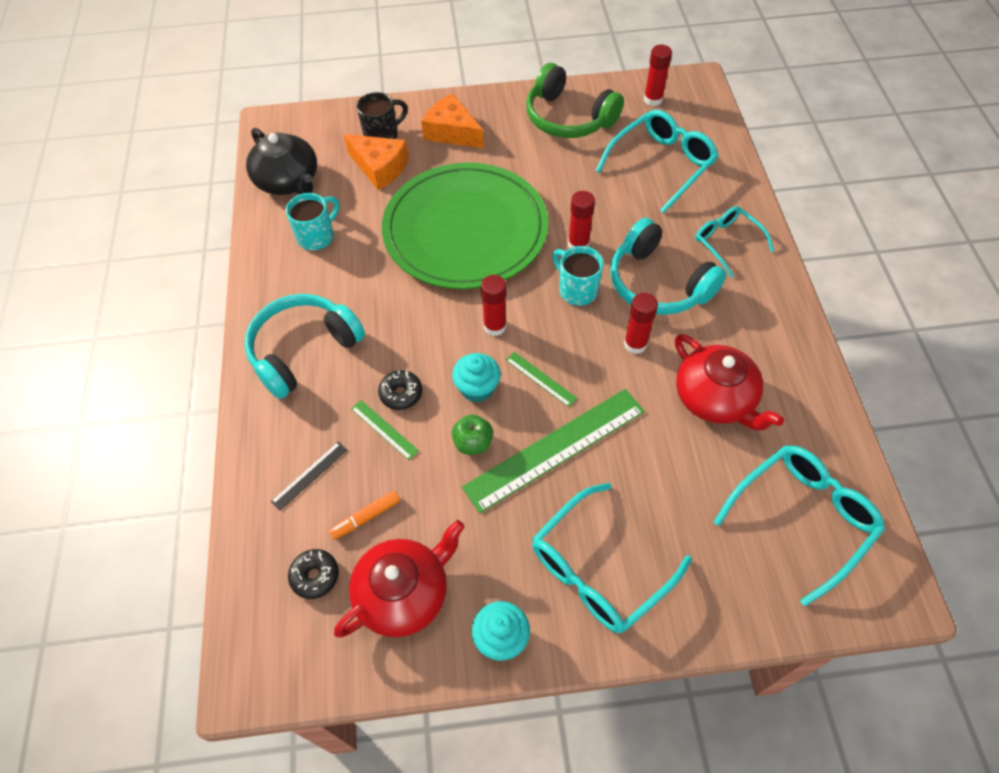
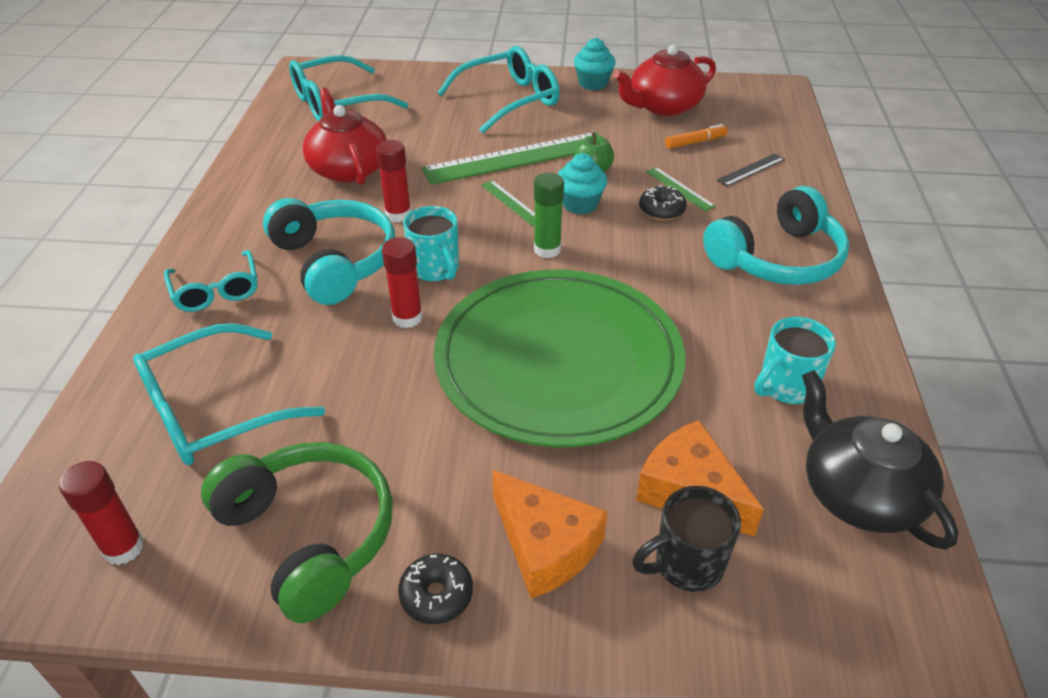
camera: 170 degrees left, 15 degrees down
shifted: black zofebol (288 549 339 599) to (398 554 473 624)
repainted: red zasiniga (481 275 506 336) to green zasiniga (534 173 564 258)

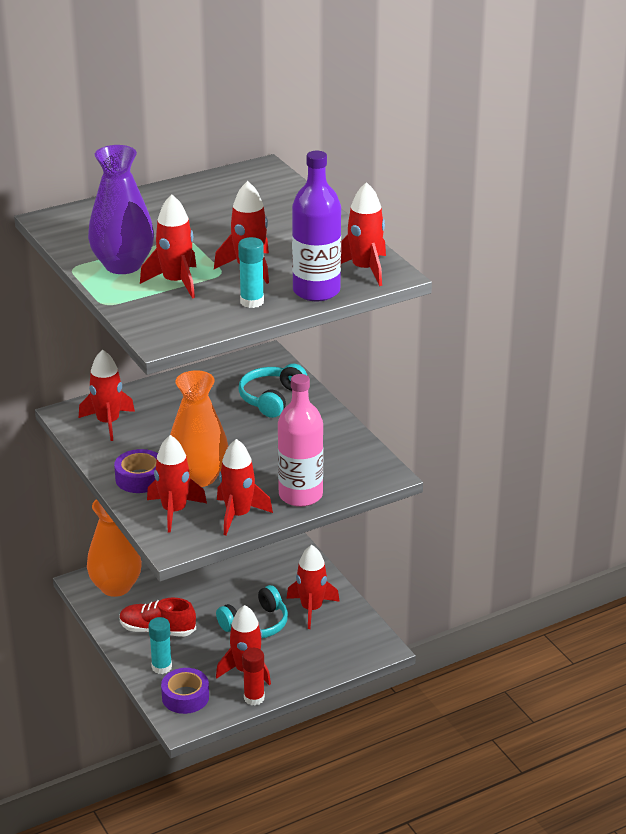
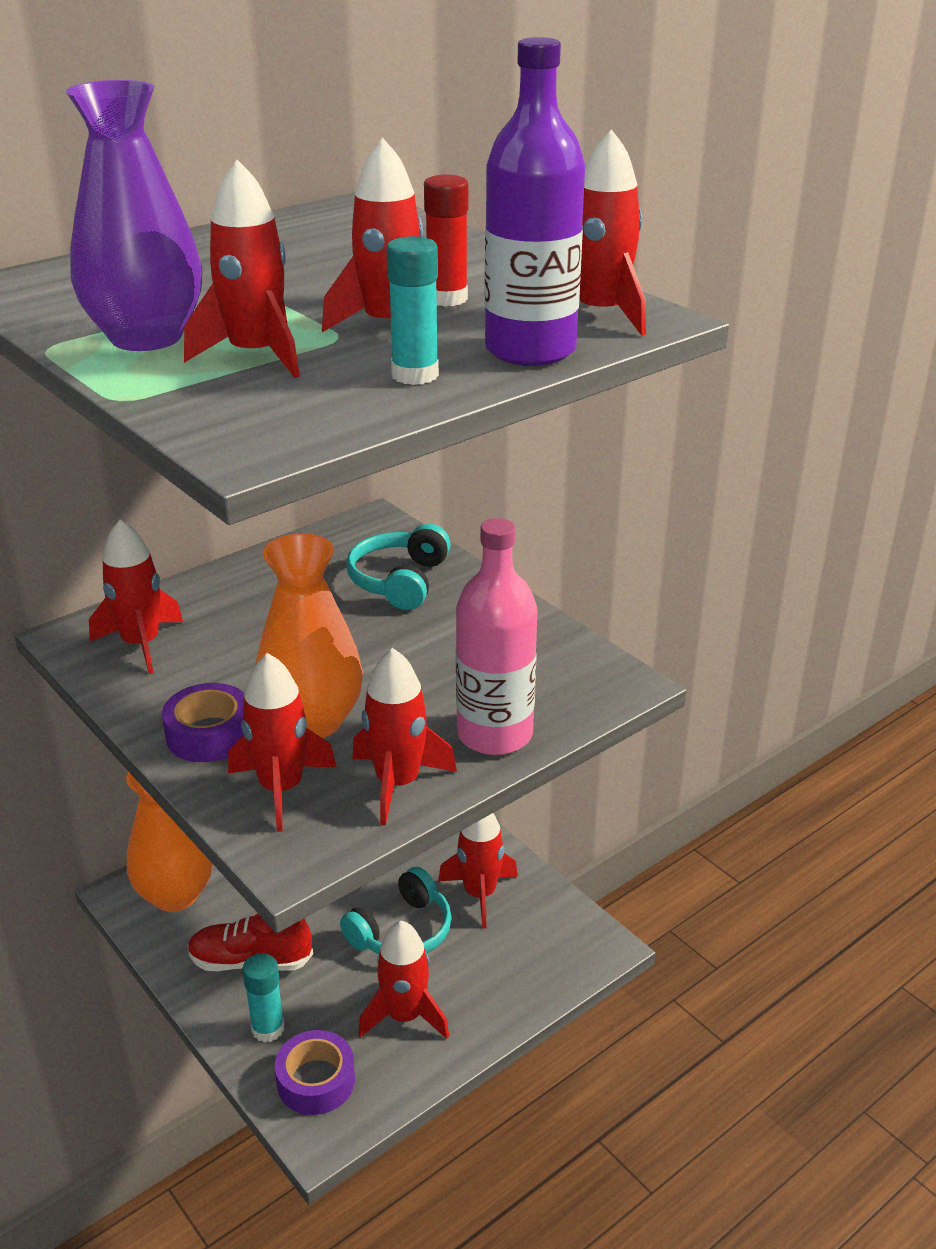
camera: 10 degrees left, 0 degrees up
shifted: red zasiniga (242 648 265 705) to (424 175 468 306)

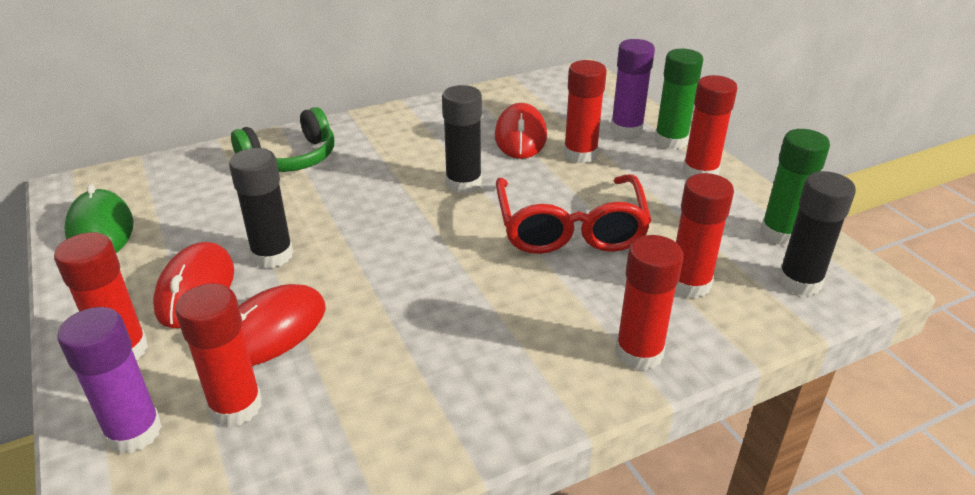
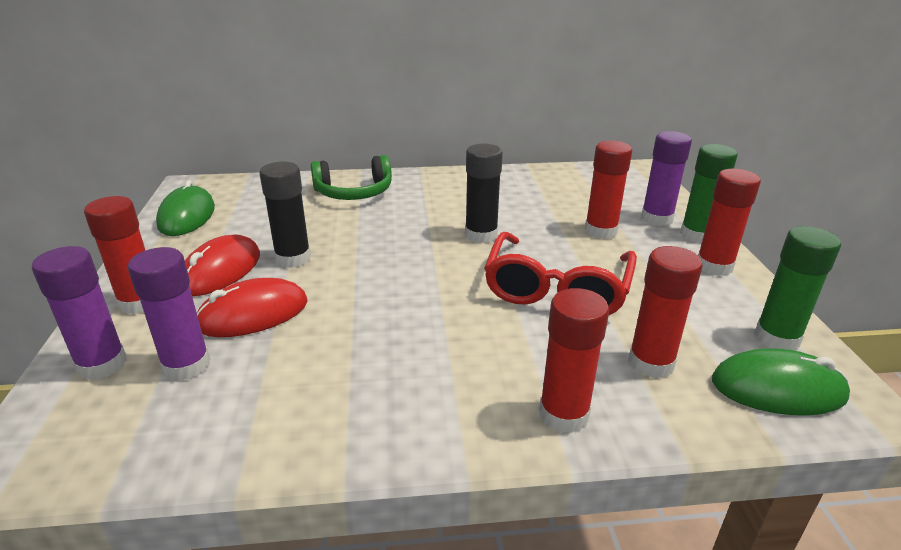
camera: 20 degrees right, 5 degrees down
gone: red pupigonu (495 103 547 159)
swapped: black zasiniga (778 171 856 296) to green pupigonu (712 348 850 416)
repainted: red zasiniga (175 284 262 427) to purple zasiniga (128 247 210 381)

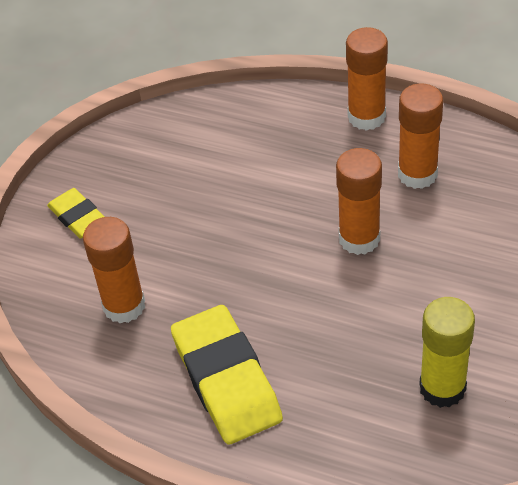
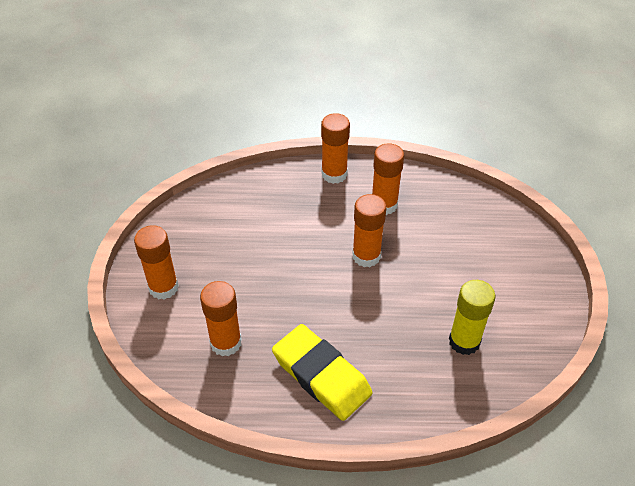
camera: 25 degrees left, 0 degrees up
swapped: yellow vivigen (47 188 104 239) to orange zasiniga (134 225 179 300)

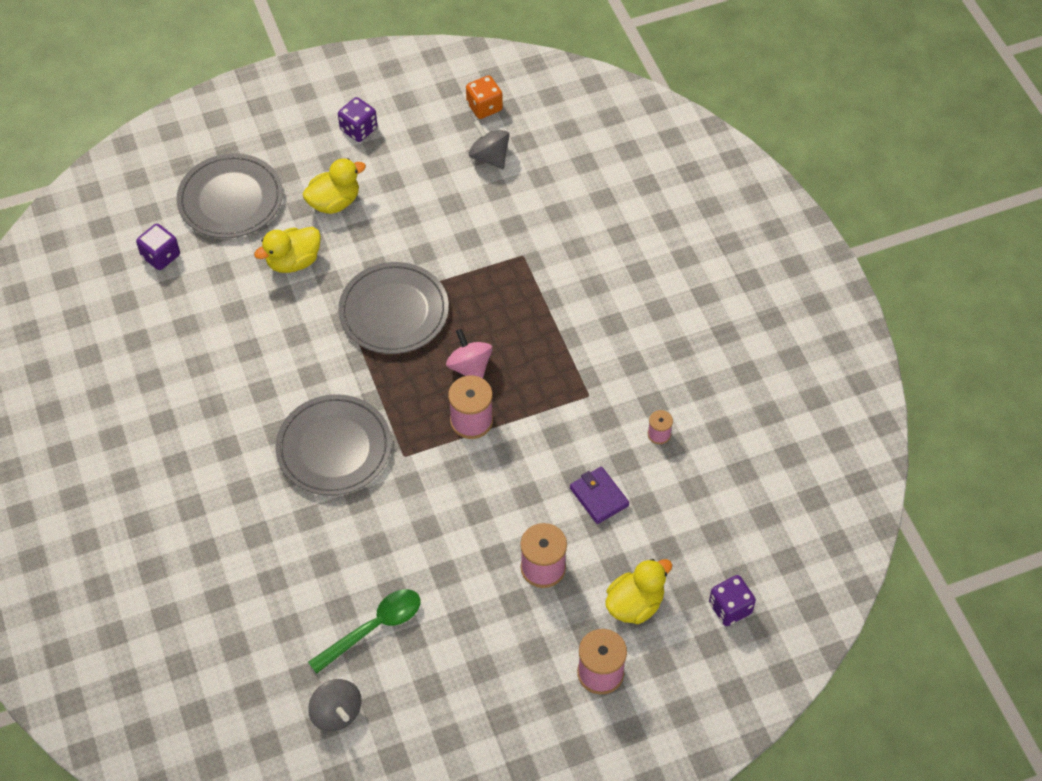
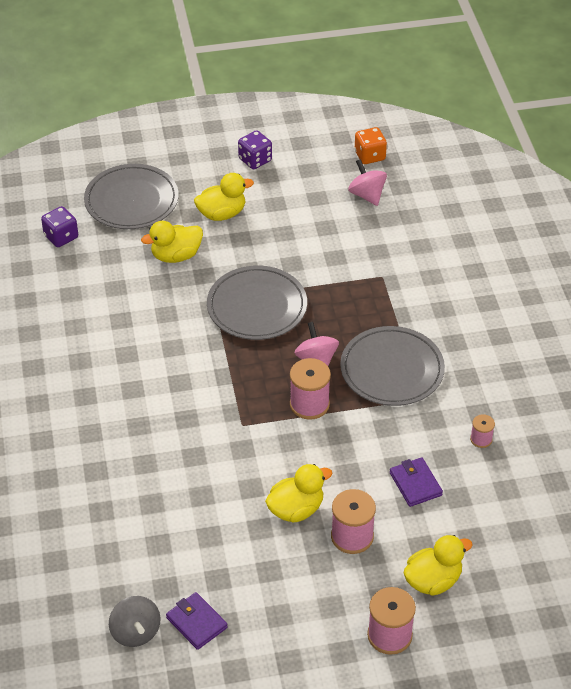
camera: 10 degrees right, 10 degrees down
gone: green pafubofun (308 589 420 674); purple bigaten (709 575 756 626)
new: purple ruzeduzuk (166 592 228 650); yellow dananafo (265 464 332 523)
shifted: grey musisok (275 394 391 496) to (340 326 445 406)
repainted: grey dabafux (469 120 510 169) to pink dabafux (348 159 387 206)

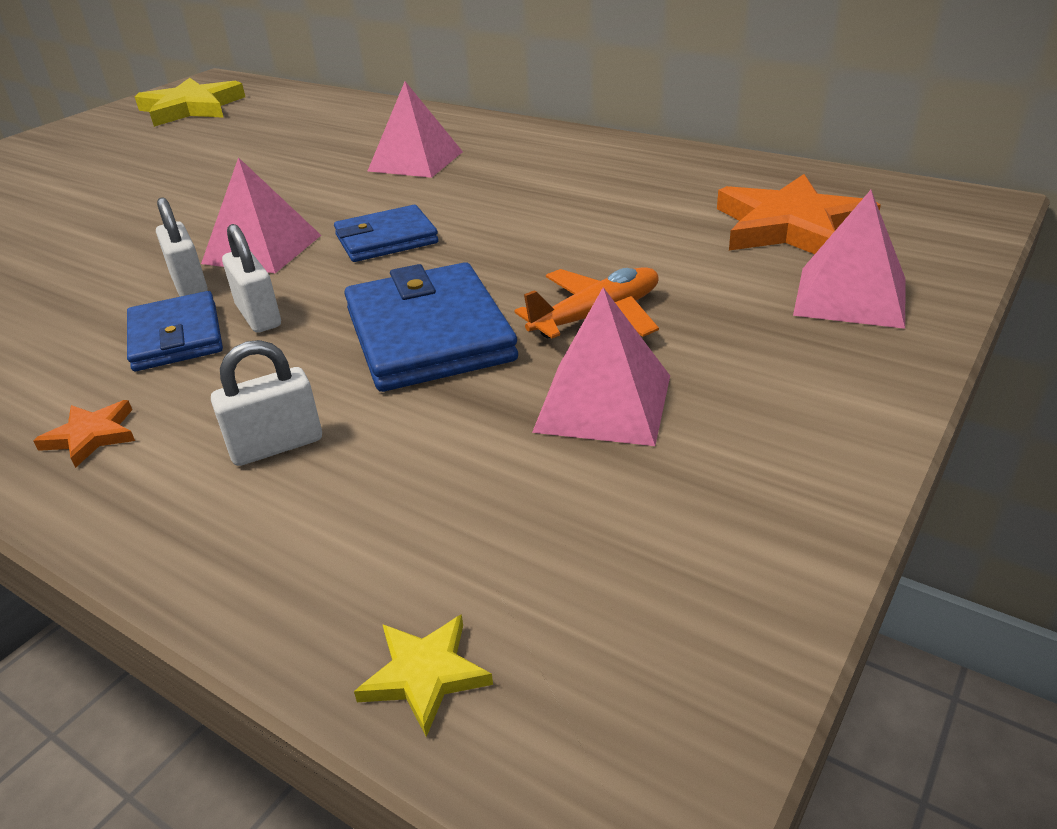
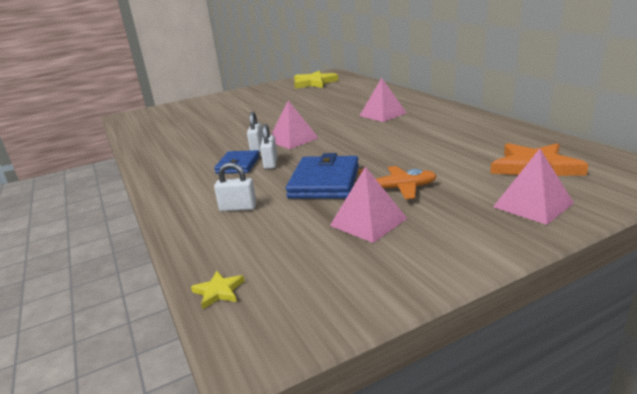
camera: 30 degrees right, 10 degrees down
gone: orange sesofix (33 400 135 468); blue ruzeduzuk (334 205 439 262)

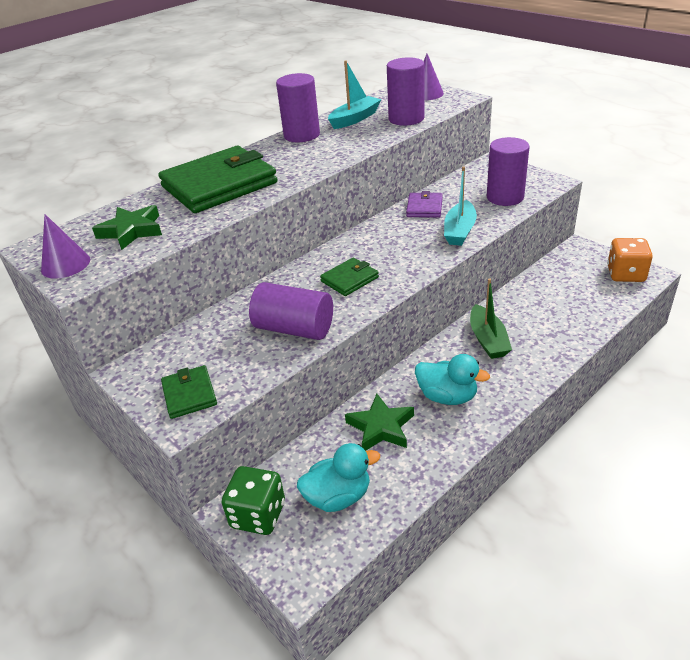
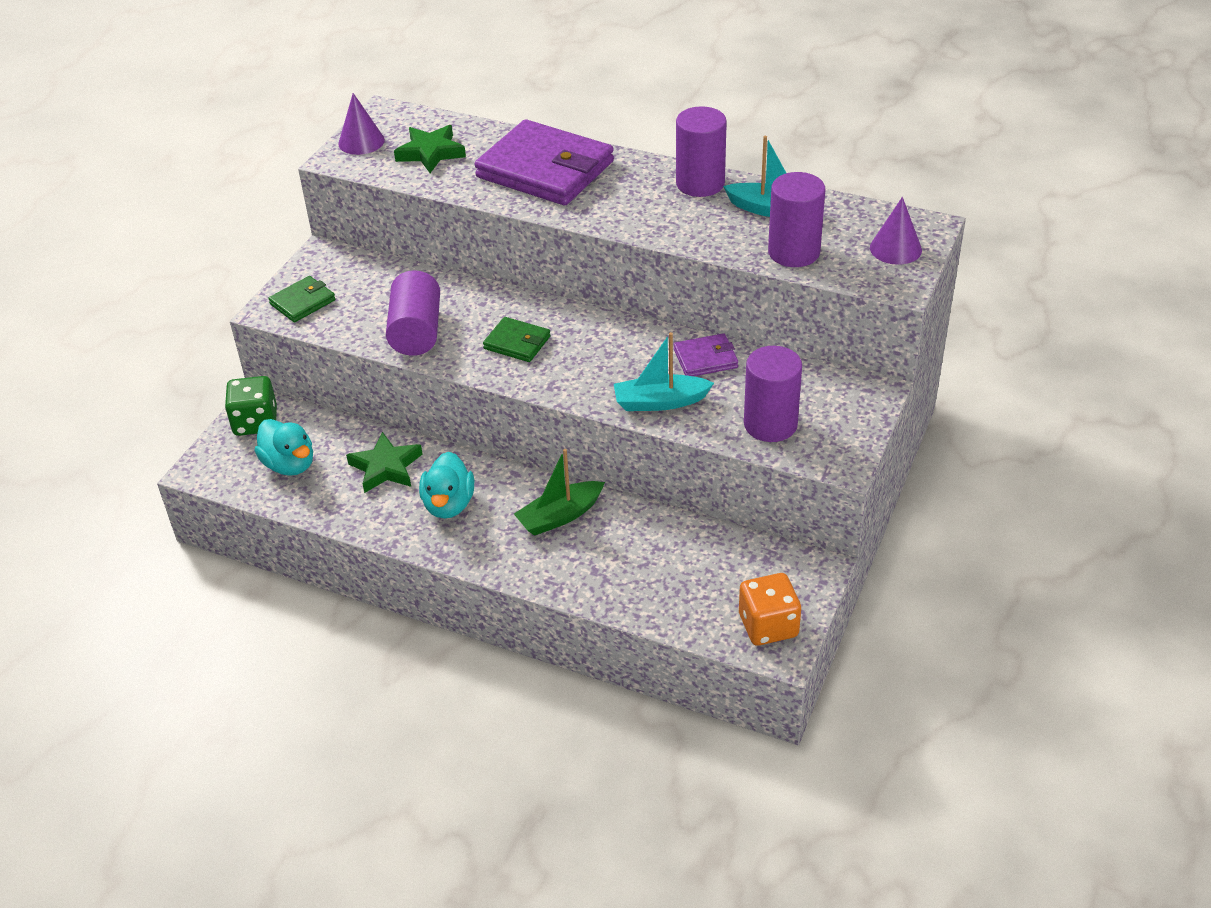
camera: 65 degrees right, 5 degrees up
repainted: green ruzeduzuk (158 146 277 213) to purple ruzeduzuk (474 119 614 205)

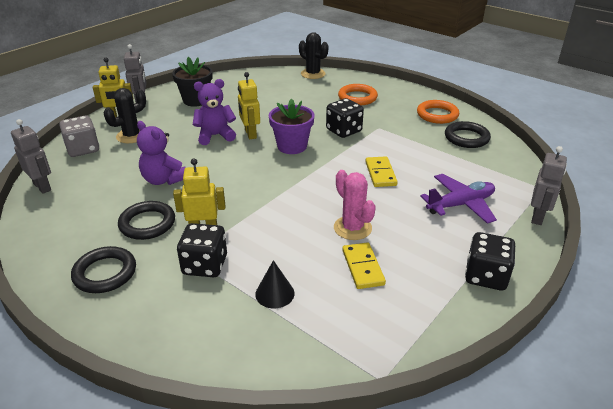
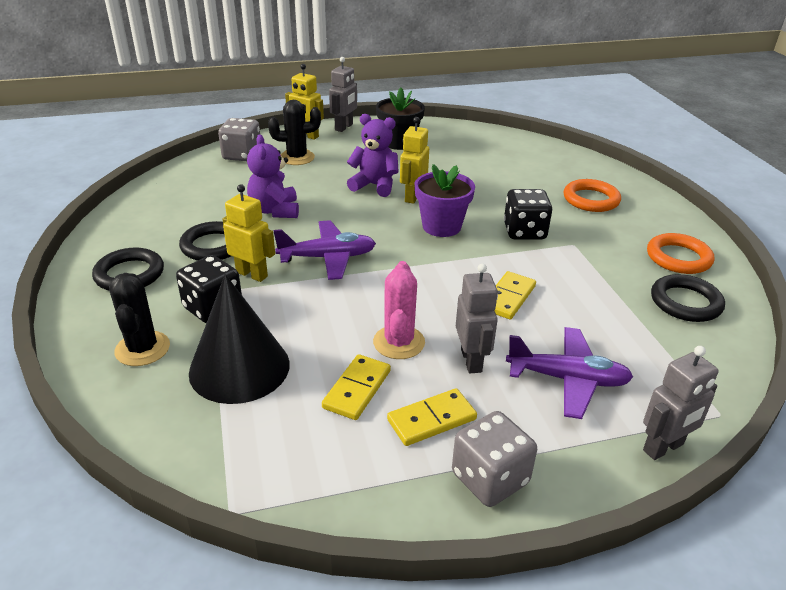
camera: 35 degrees right, 0 degrees up
new: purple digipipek (273 220 376 280); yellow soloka (387 388 477 446)
shifted: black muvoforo (299 32 329 79) to (109 273 170 366); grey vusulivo (11 119 51 194) to (456 264 498 373)
repainted: black bigaten (465 232 515 290) to grey bigaten (452 411 537 507)
scaled: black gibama (255 260 295 308) = (189 274 290 404) x2.05

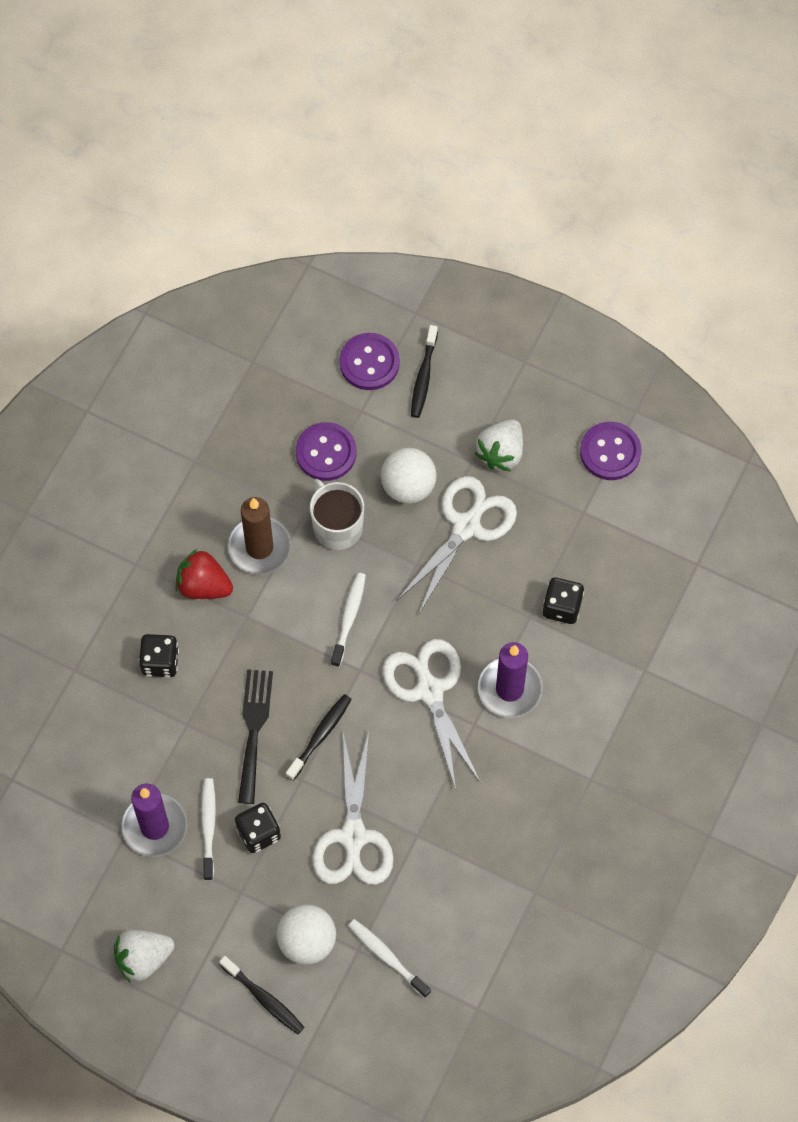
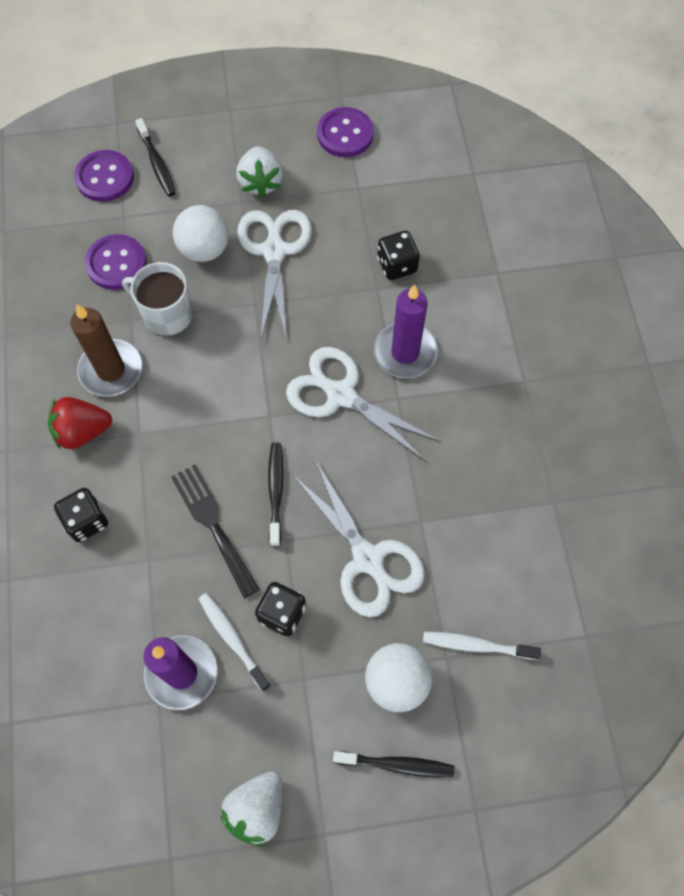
camera: 35 degrees left, 0 degrees up
gone: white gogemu (331 573 366 667)

